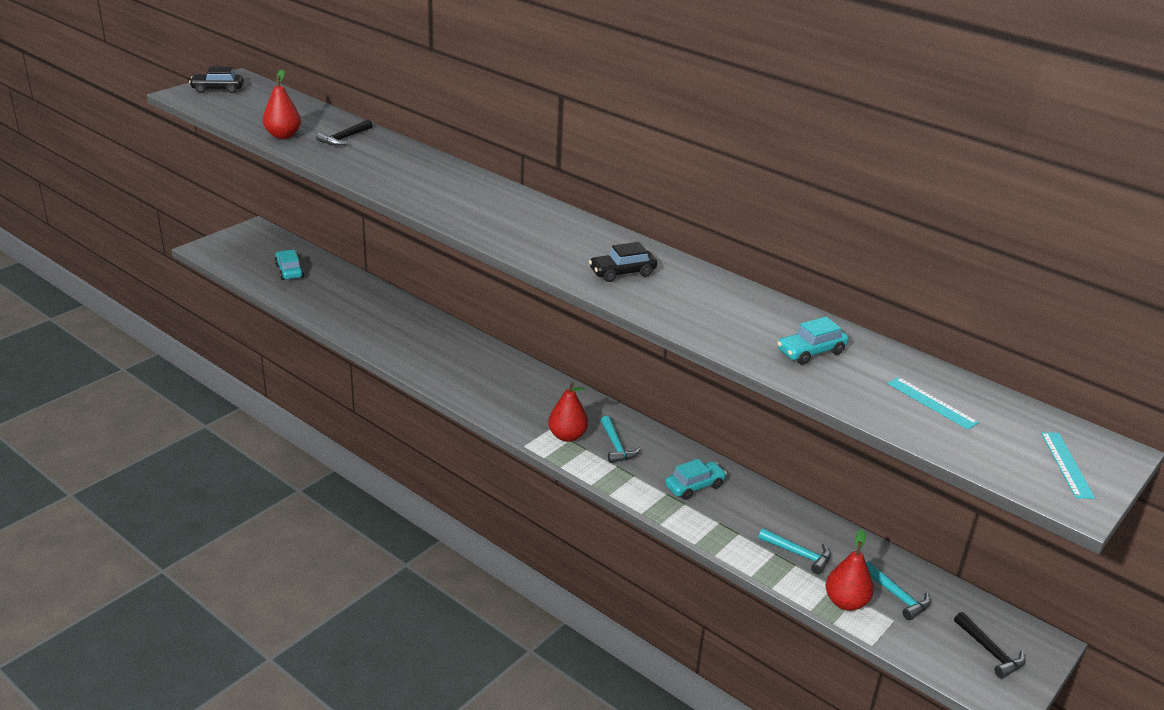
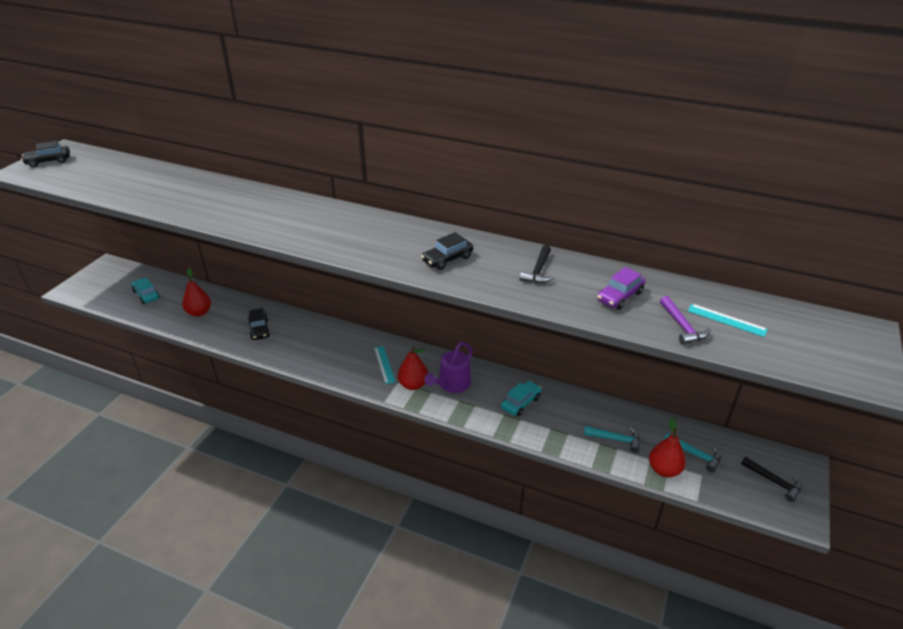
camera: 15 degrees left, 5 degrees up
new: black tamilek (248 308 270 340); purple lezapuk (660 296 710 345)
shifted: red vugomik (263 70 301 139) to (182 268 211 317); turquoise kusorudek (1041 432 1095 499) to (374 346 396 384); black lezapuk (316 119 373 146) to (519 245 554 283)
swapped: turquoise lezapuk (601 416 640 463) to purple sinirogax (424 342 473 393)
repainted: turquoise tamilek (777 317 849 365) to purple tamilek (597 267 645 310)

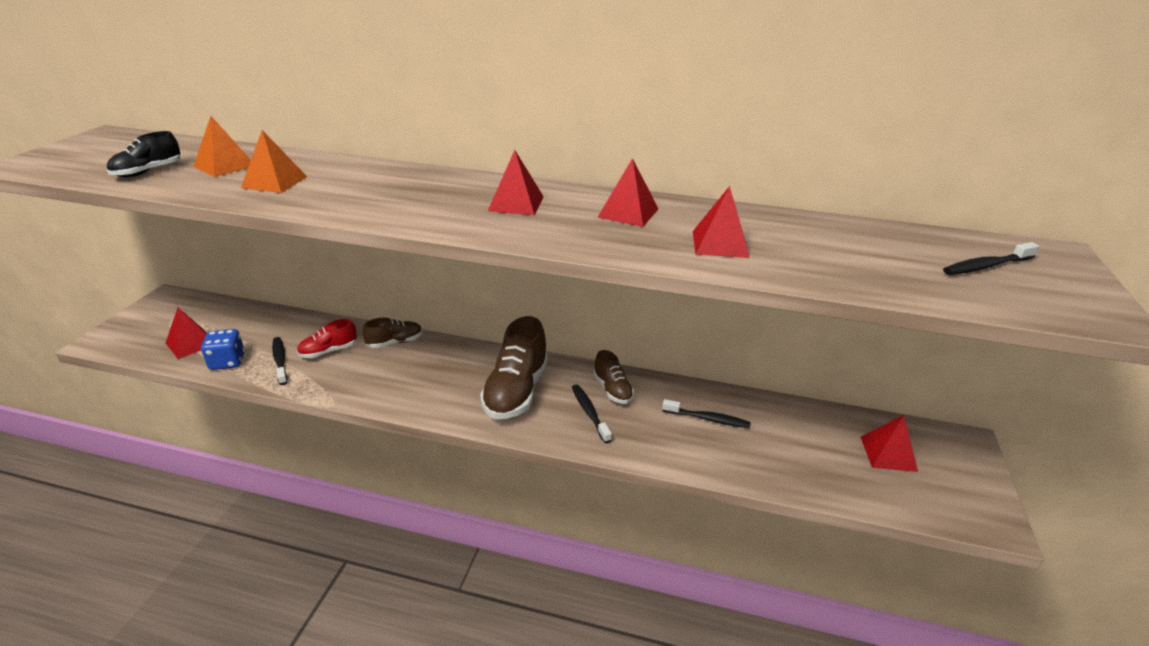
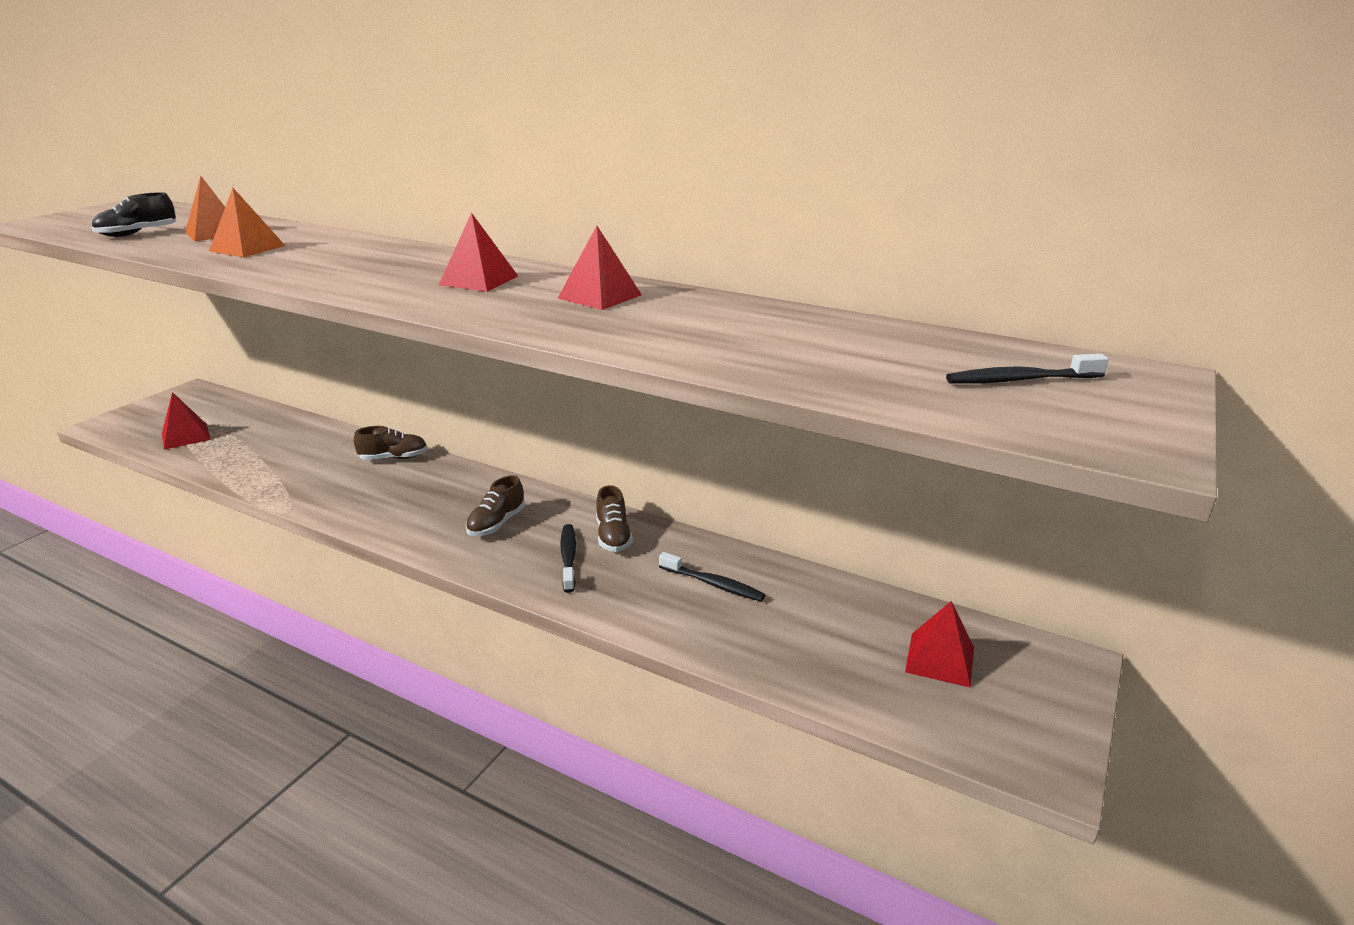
camera: 15 degrees right, 5 degrees down
gone: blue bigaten (201 329 245 370); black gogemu (272 337 288 385); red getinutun (297 319 357 358); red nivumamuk (693 186 750 258)
scaled: brown getinutun (480 316 548 419) = (466 475 525 536) x0.54

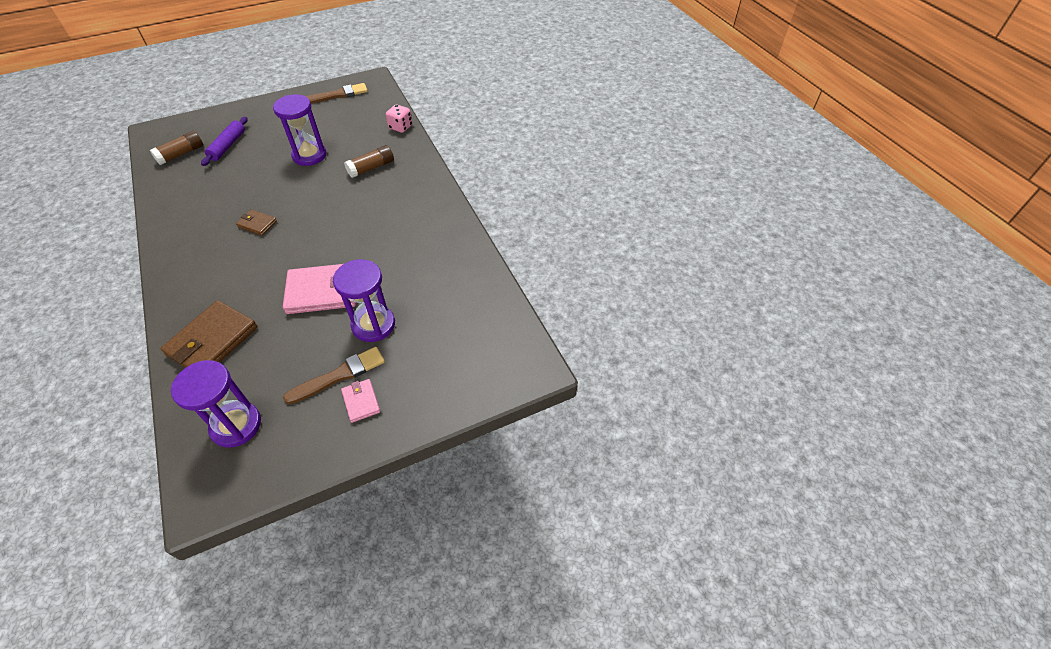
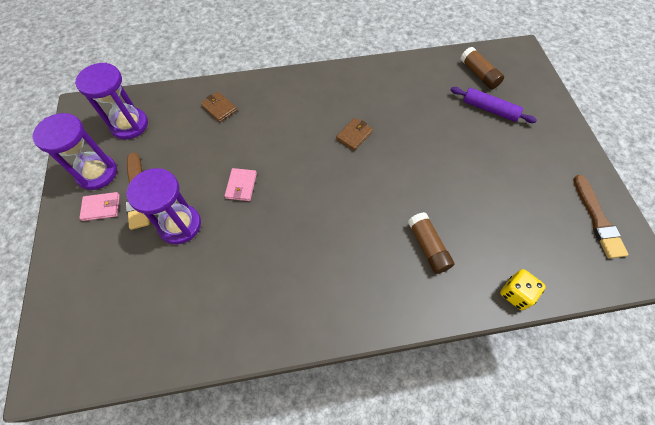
camera: 105 degrees right, 10 degrees up
shifted: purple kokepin (273 94 326 166) to (33 113 117 190)
repainted: pink bigaten (386 104 413 133) to yellow bigaten (500 269 546 310)
scaled: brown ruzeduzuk (161 300 258 368) = (201 92 237 122) x0.51; pink ruzeduzuk (283 264 356 314) = (225 168 257 201) x0.51

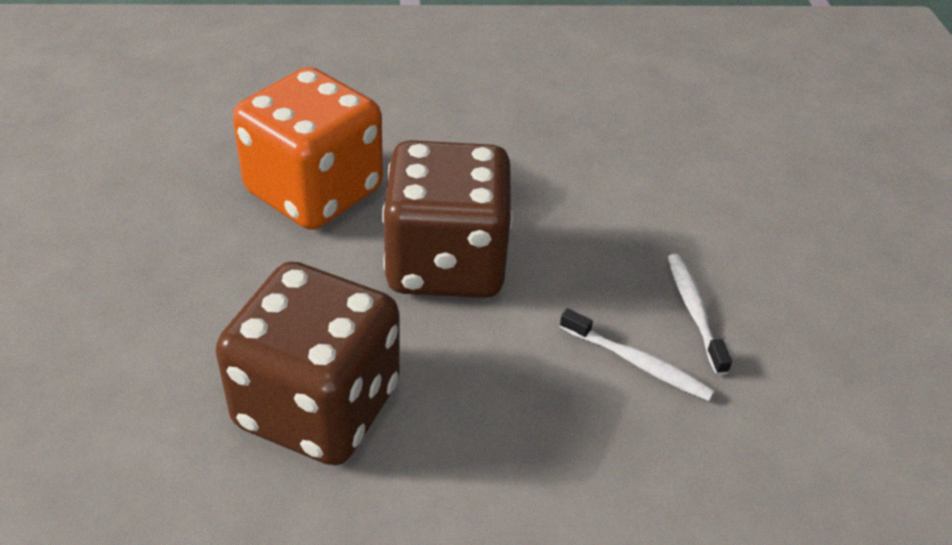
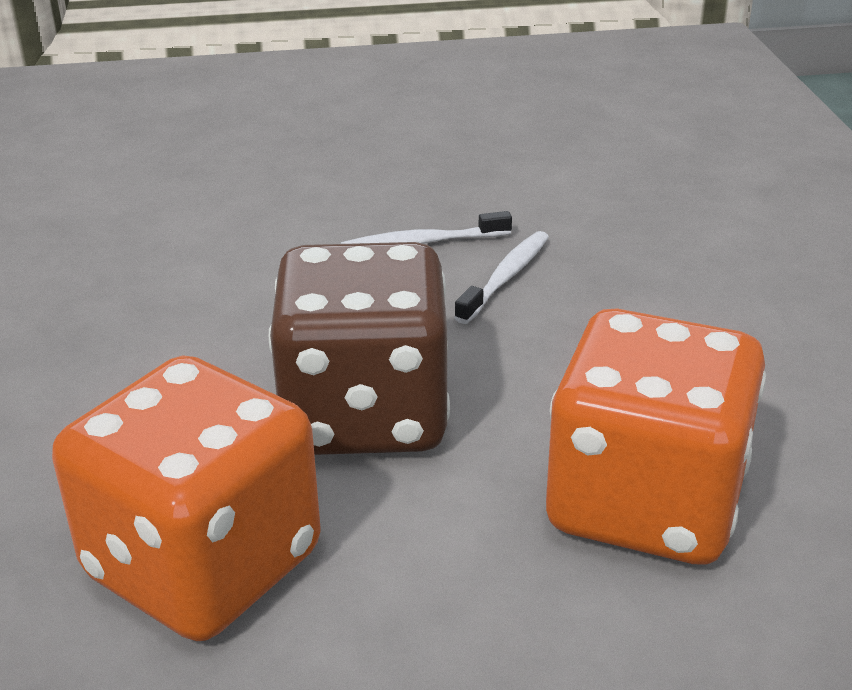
camera: 90 degrees left, 10 degrees down
repainted: brown bigaten (216 261 400 465) to orange bigaten (546 309 766 565)

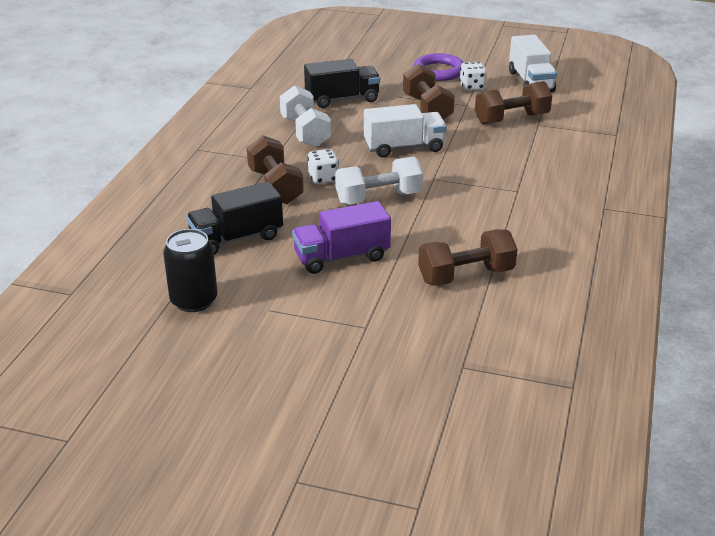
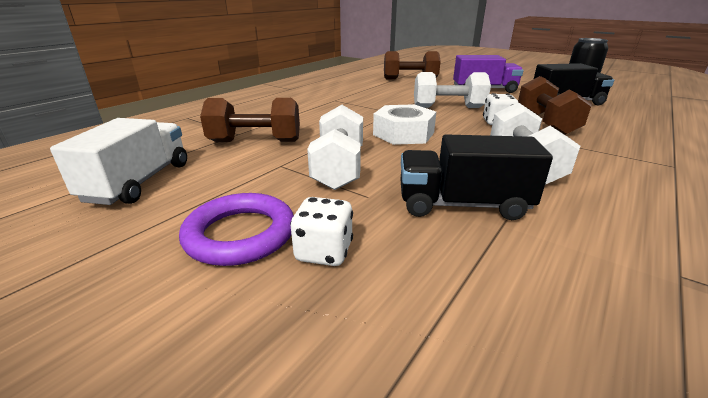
camera: 160 degrees left, 5 degrees down
shifted: white bigaten (459 62 487 91) to (290 197 353 266)
swapped: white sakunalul (364 104 447 158) to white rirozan (373 104 436 145)
repainted: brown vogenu (403 64 455 120) to white vogenu (307 105 363 190)

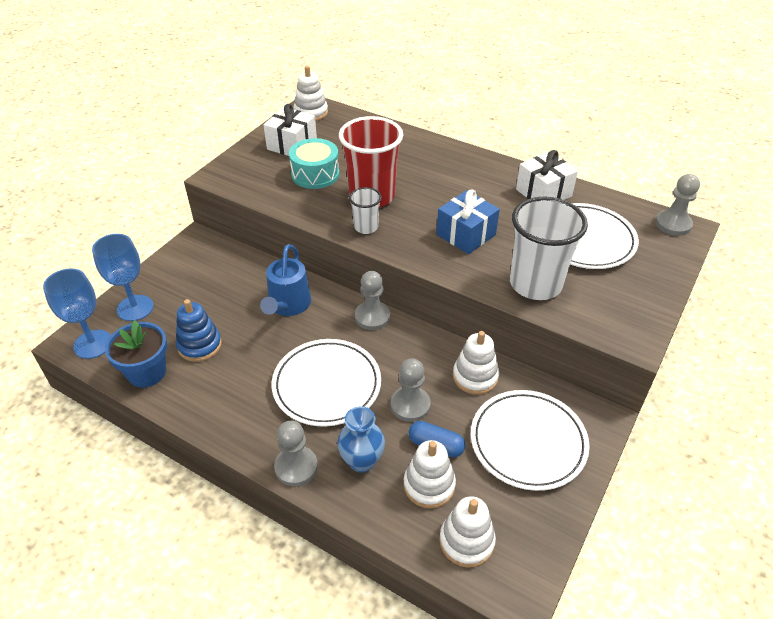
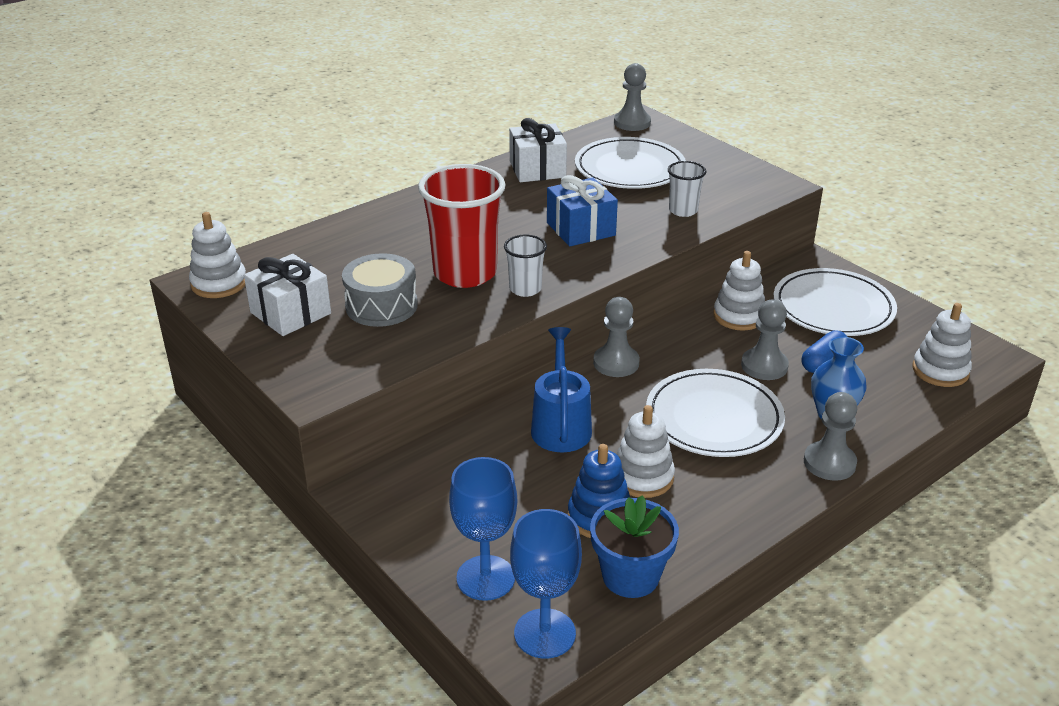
camera: 70 degrees left, 10 degrees down
shifted: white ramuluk (403 440 456 509) to (617 405 675 498)
repainted: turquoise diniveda (289 138 339 189) to grey diniveda (342 253 418 327)
rotated: blue sinirogax (260 244 311 316) = (531 327 592 452) 120 degrees counterclockwise
scaled: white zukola (510 197 588 300) = (668 161 706 217) x0.50

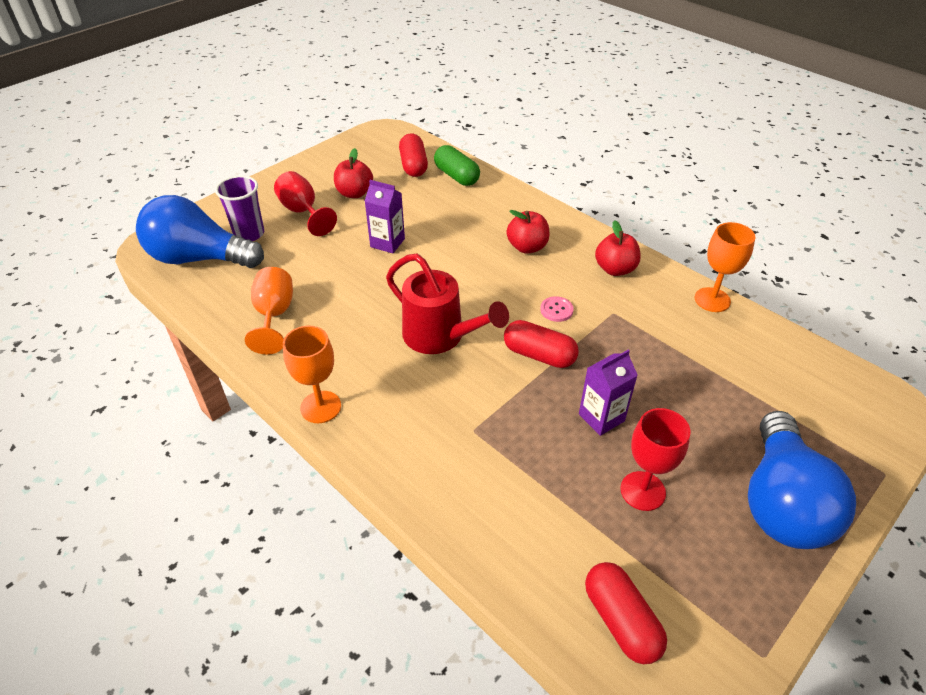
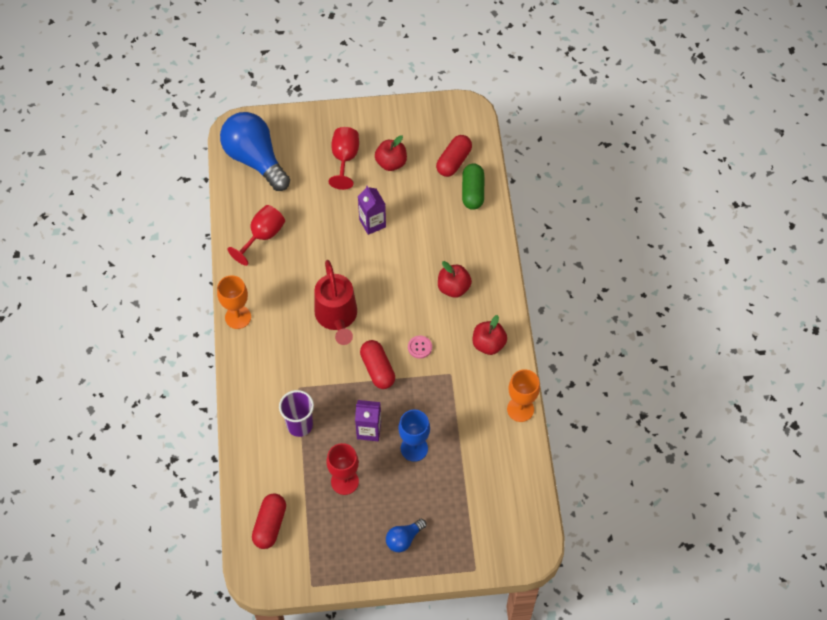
camera: 40 degrees right, 15 degrees up
new: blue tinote (398 409 430 462)
shifted: purple zukola (215 175 264 241) to (279 390 314 437)
repainted: orange tinote (245 267 293 355) to red tinote (227 205 285 266)
scaled: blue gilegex (748 411 856 549) = (386 519 426 552) x0.45

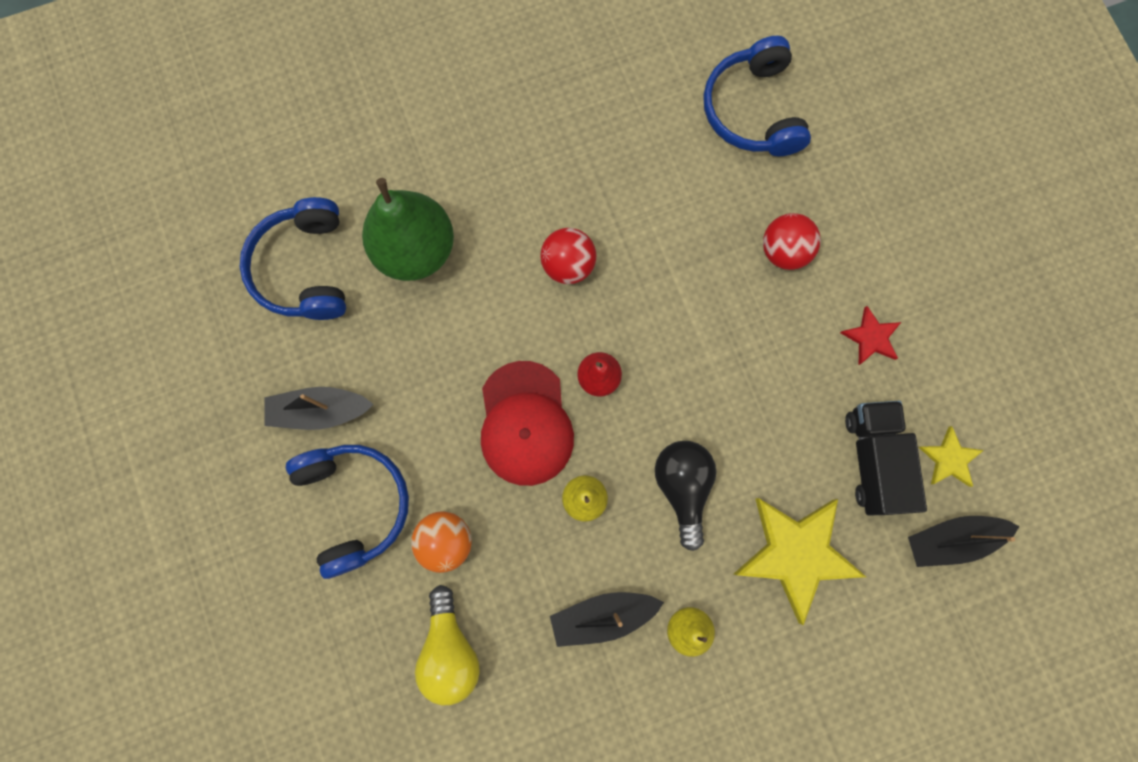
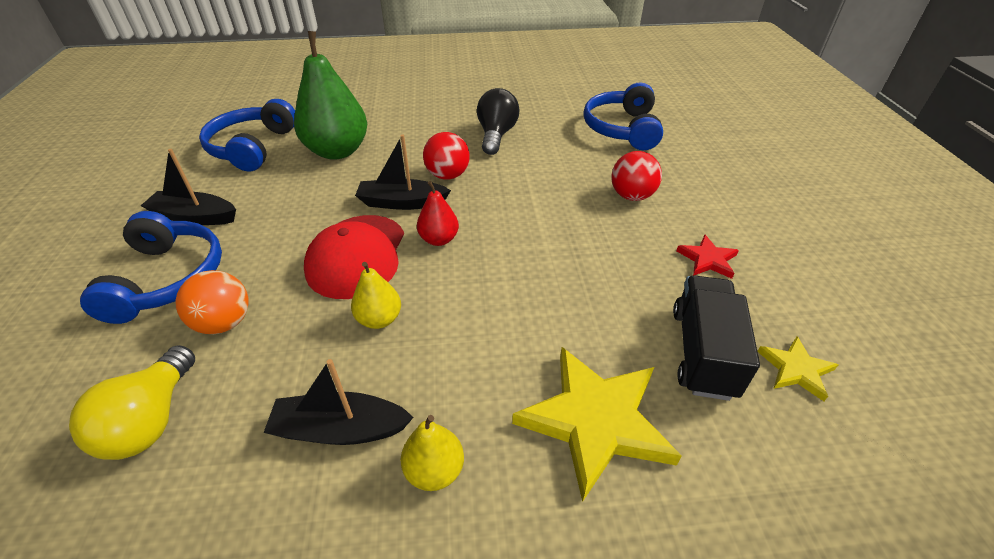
camera: 15 degrees right, 35 degrees down
shifted: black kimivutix (908 516 1020 567) to (355 135 451 210); black gilegex (655 441 716 551) to (477 88 520 155)

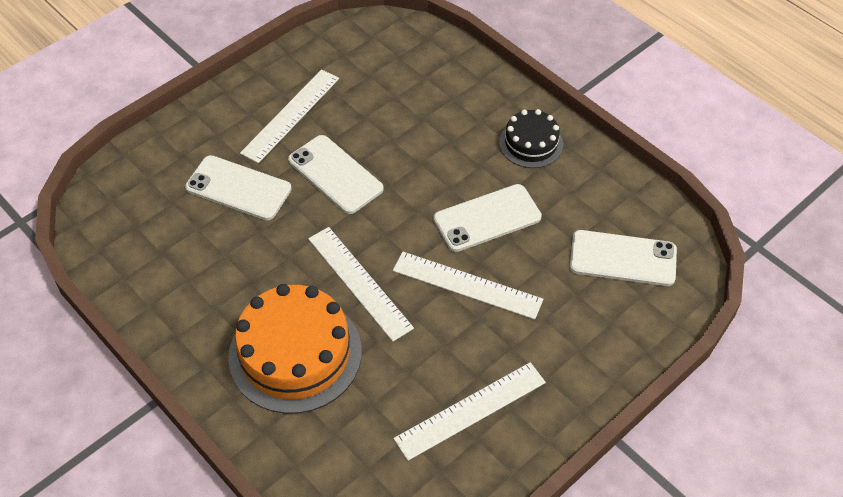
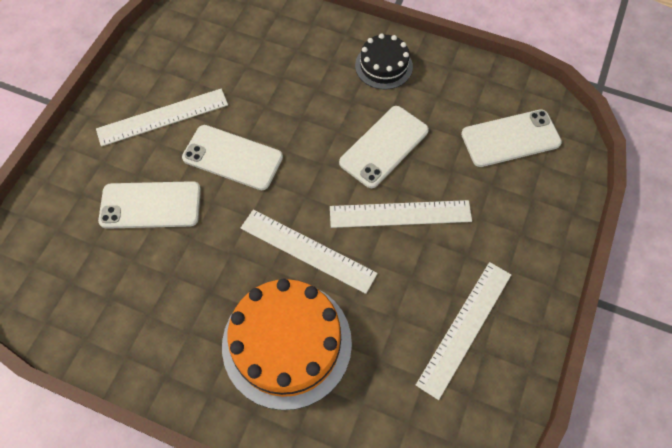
camera: 25 degrees left, 10 degrees up
rotated: white kusorudek (240 69 339 163) = (96 89 228 146) 60 degrees clockwise

